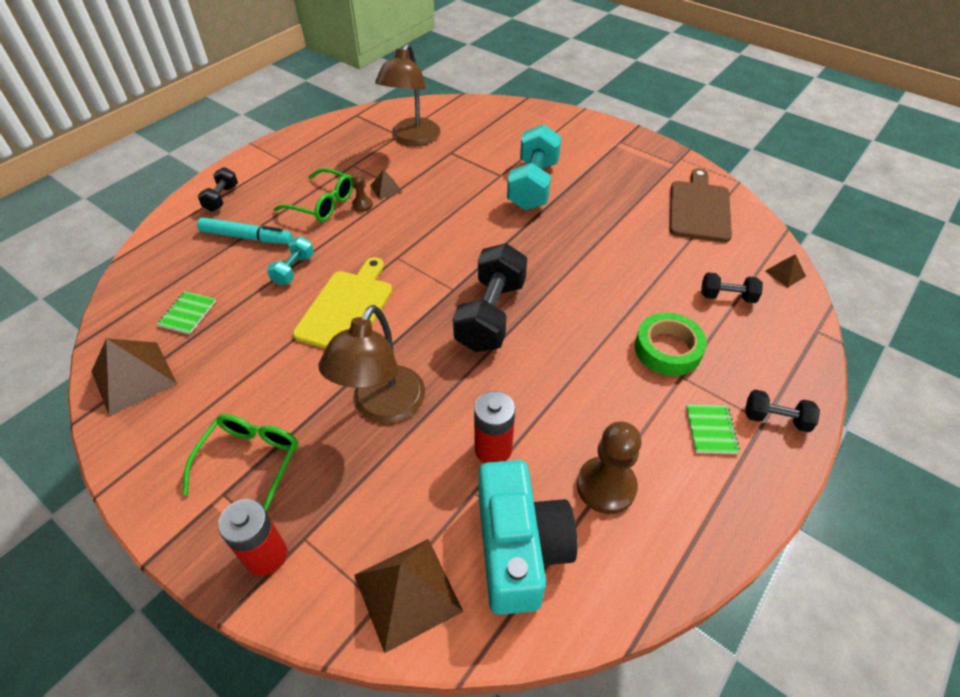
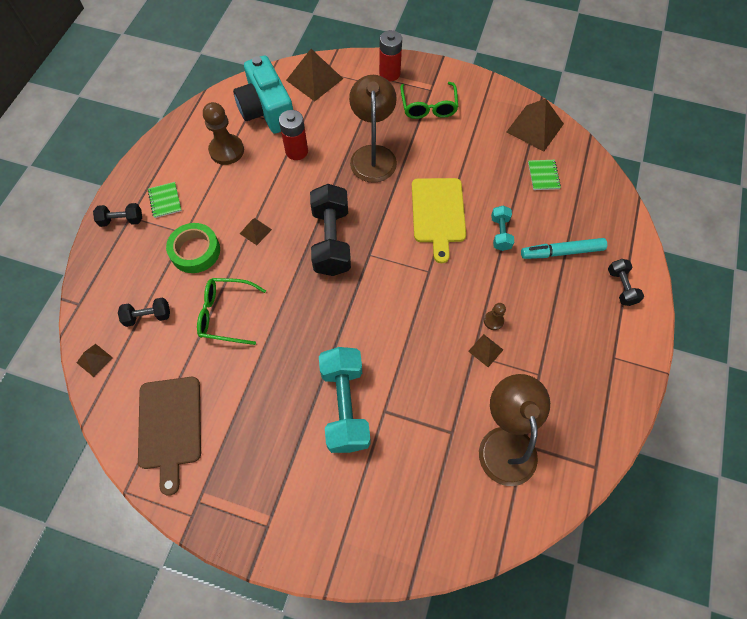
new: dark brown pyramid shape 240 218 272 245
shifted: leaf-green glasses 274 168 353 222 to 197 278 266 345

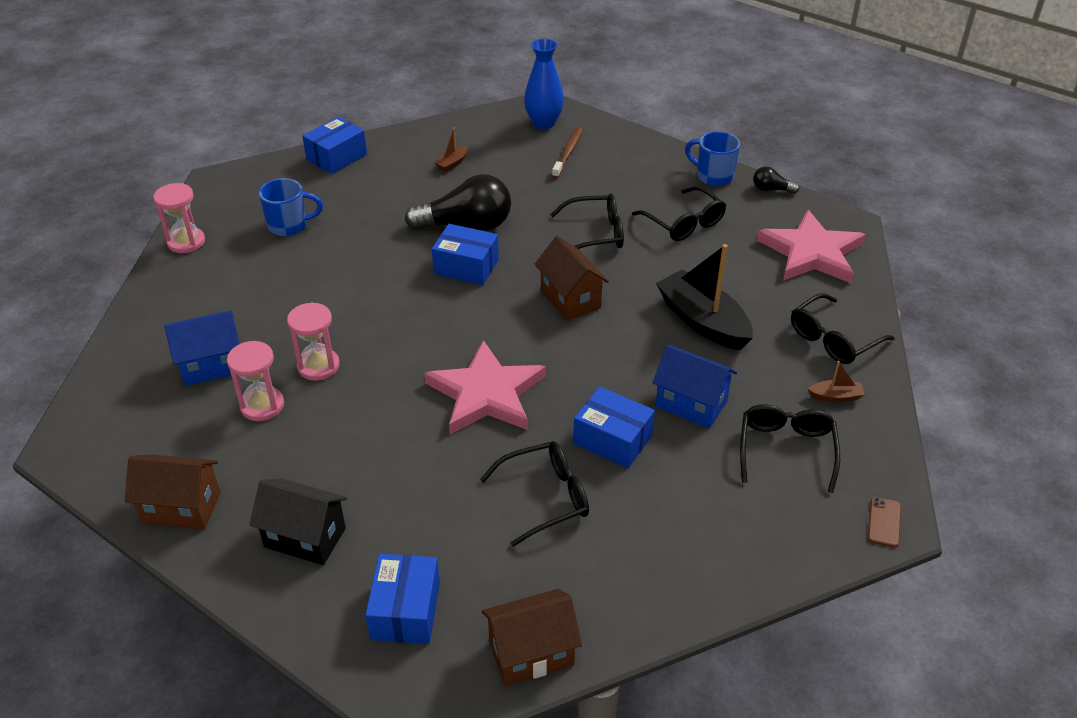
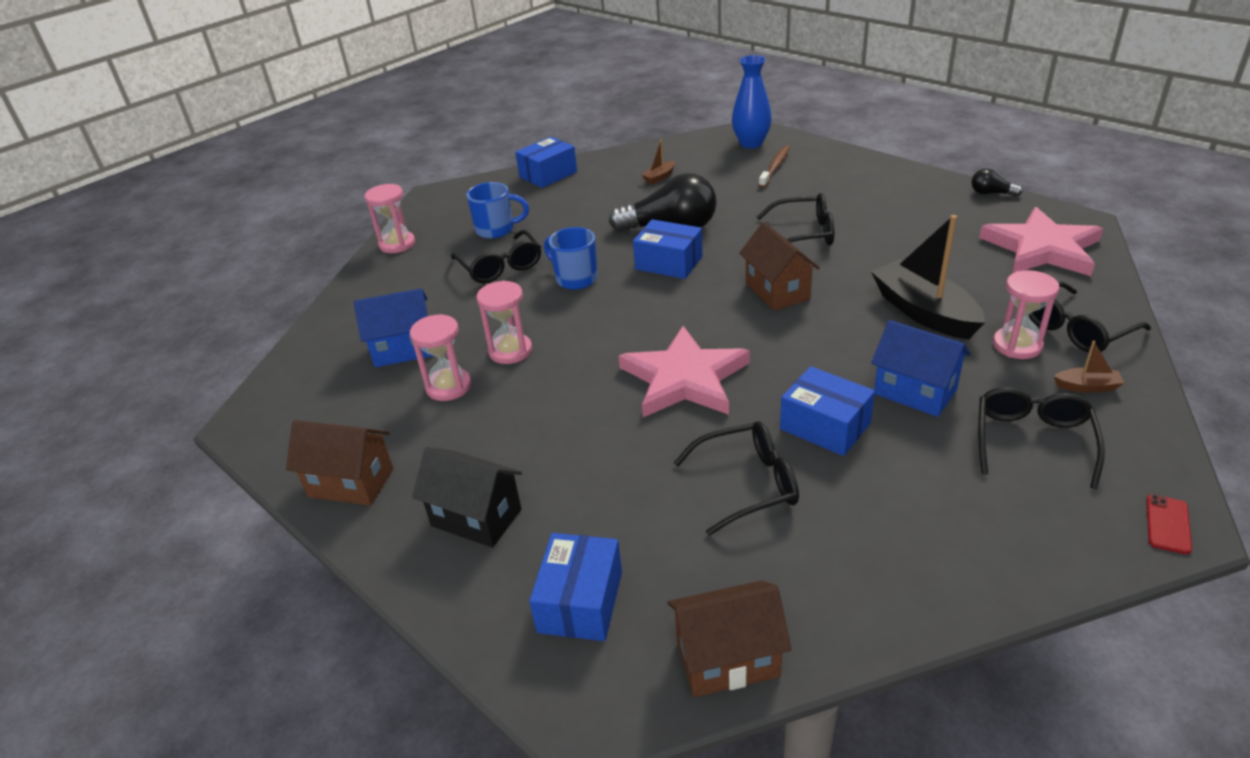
new: pink sand timer 993 270 1060 359
shifted: blue coffee mug 685 131 740 186 to 544 227 598 290; ebony glasses 632 186 726 241 to 451 230 541 283
repainted: dark brown smartphone 868 497 901 548 to scarlet smartphone 1146 495 1192 554

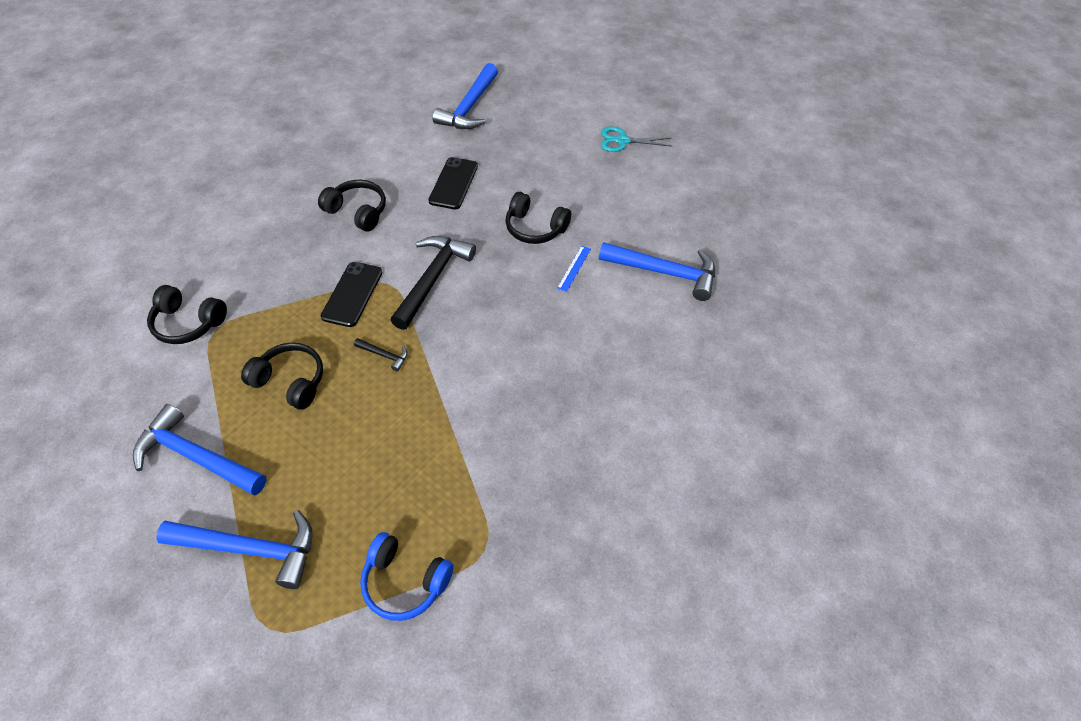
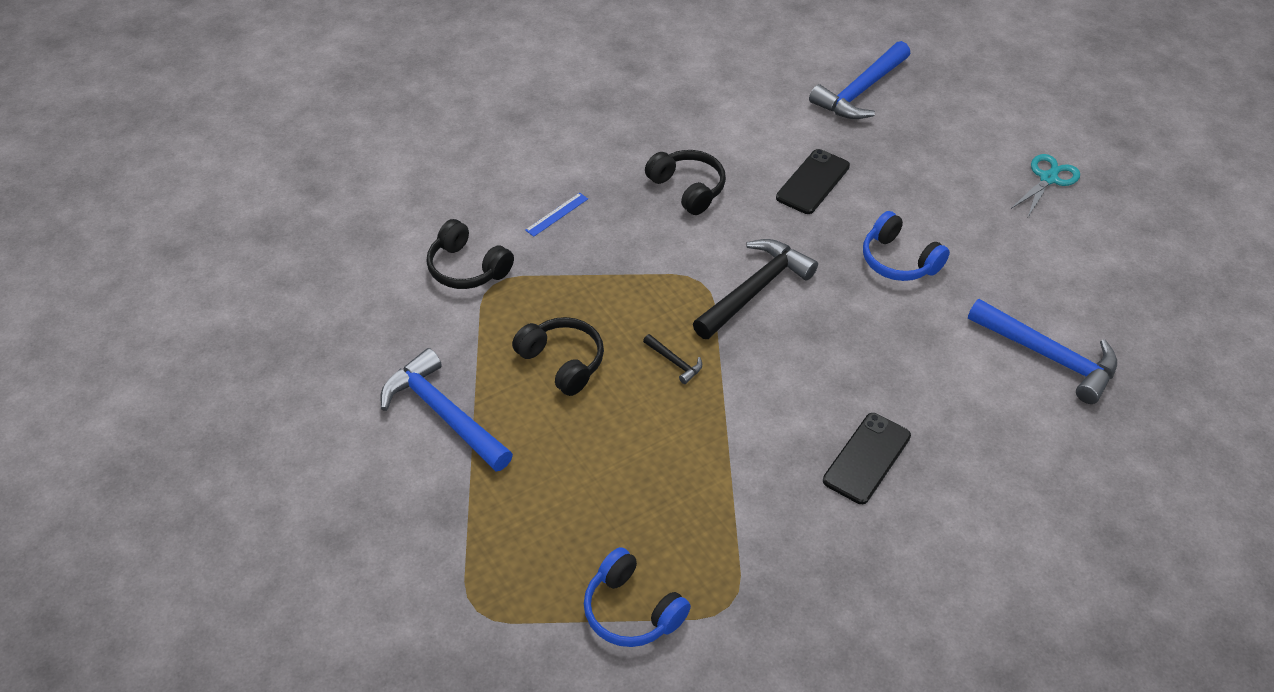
gone: blue claw hammer 156 510 313 589
shifted: blue measuring stick 557 246 591 292 to 525 193 588 237; ebony smartphone 321 262 382 327 to 823 413 911 504
repainted: ebony over-ear headphones 505 192 571 244 to blue over-ear headphones 863 211 950 281
rotated: teal shears 601 127 672 152 = 1011 154 1080 217 105 degrees clockwise

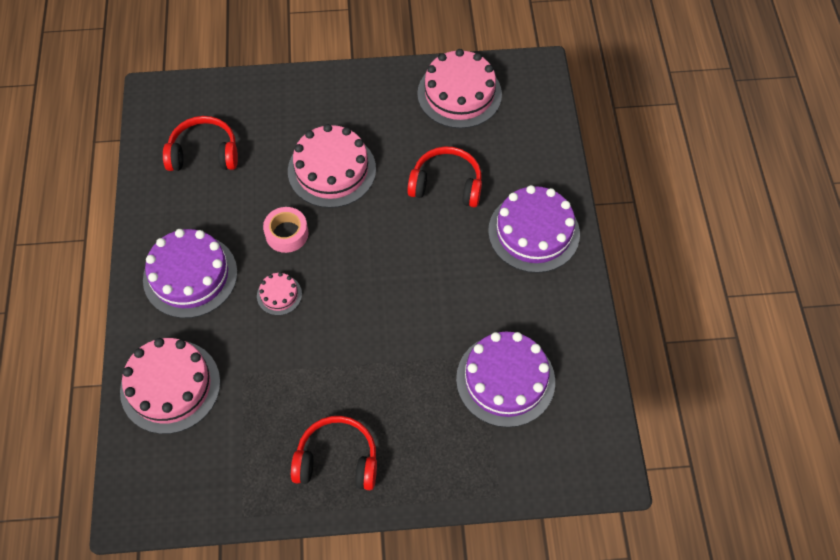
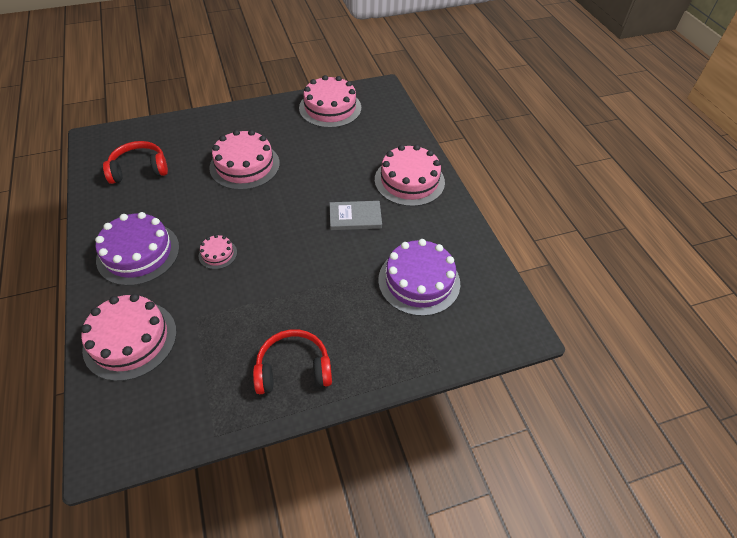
gone: scarlet over-ear headphones 407 146 482 207; pink tape 263 207 308 253
new: ash-grey hardcover 330 201 382 230
repainted: royal purple layer cake 488 185 580 273 to pink layer cake 375 144 445 206

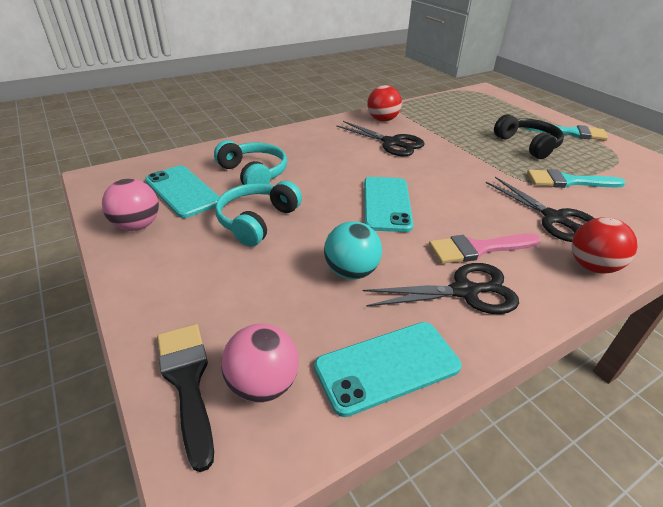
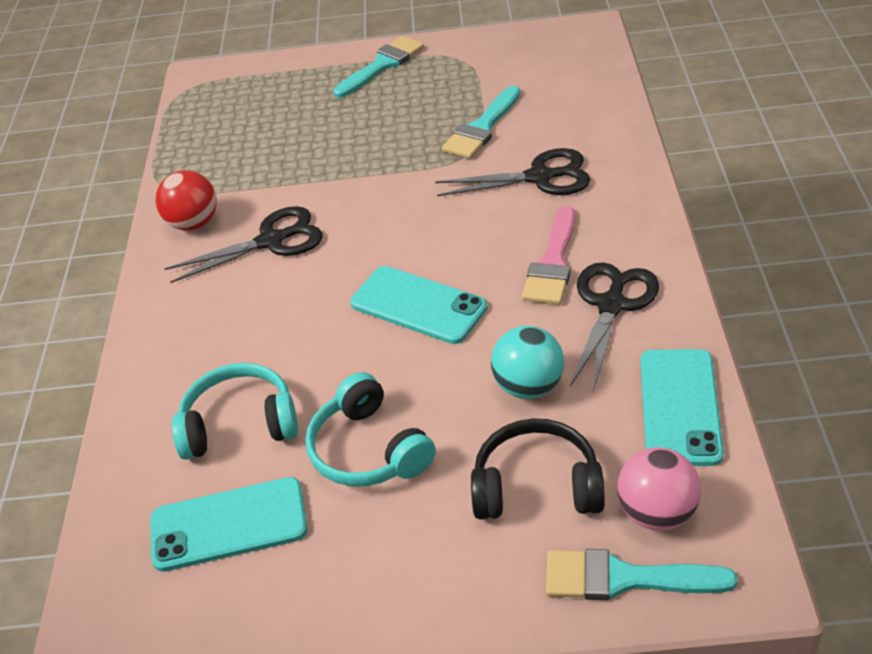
gone: pink ball 102 179 159 231; scarlet ball 571 217 637 273
shifted: ebony over-ear headphones 494 114 564 159 to 471 419 605 520
repainted: ebony brush 157 324 214 472 to teal brush 546 549 738 600

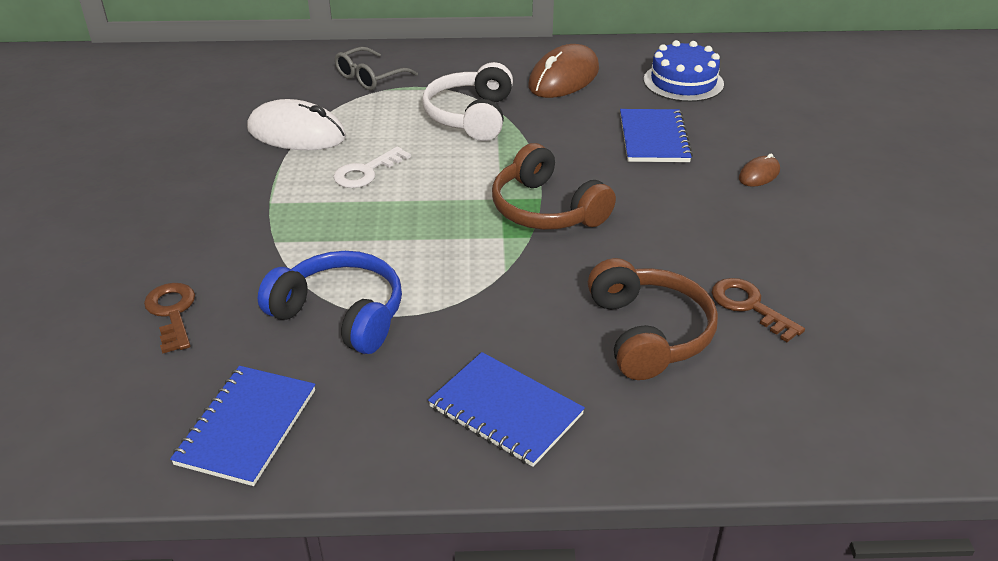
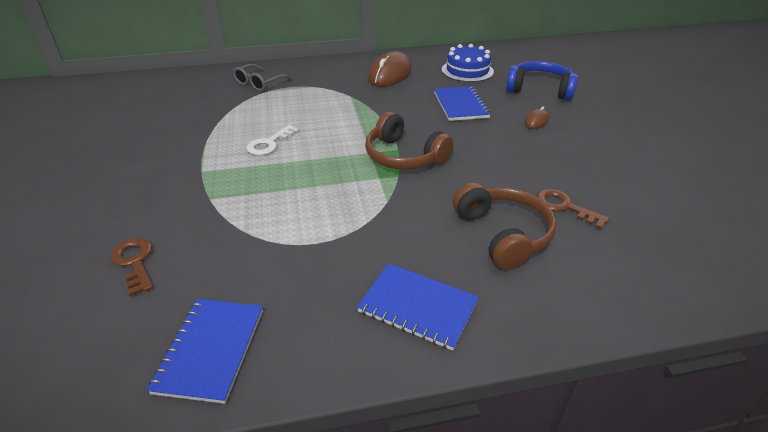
gone: white over-ear headphones 422 62 513 141; white mouse 247 99 346 150
shifted: blue over-ear headphones 258 251 402 354 to 506 61 578 100

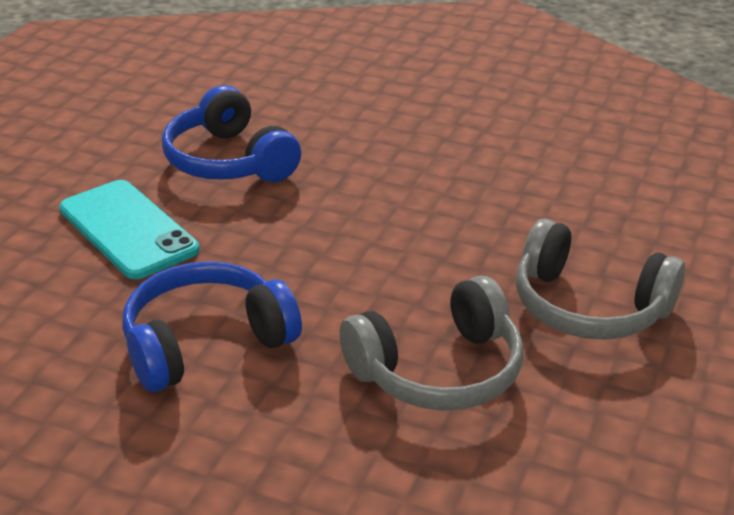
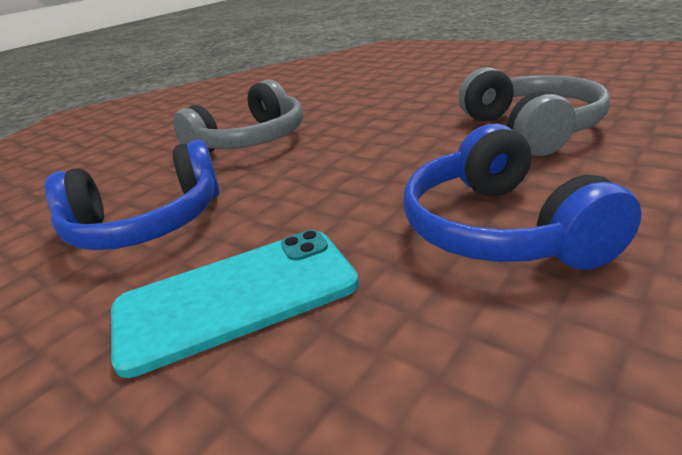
shifted: ash-grey over-ear headphones 516 218 685 340 to 173 80 303 152

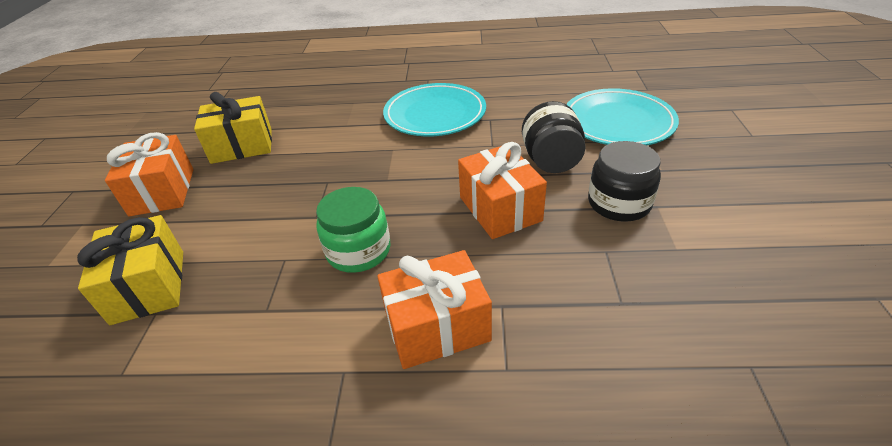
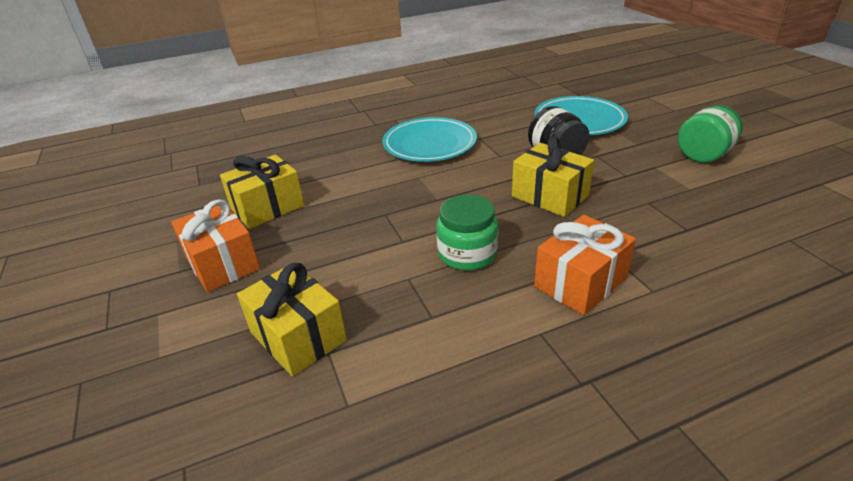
gone: ebony preserve jar 588 141 661 222
new: leaf-green preserve jar 678 105 743 163
repainted: bright orange gift 458 142 547 239 to bright yellow gift 512 137 594 217

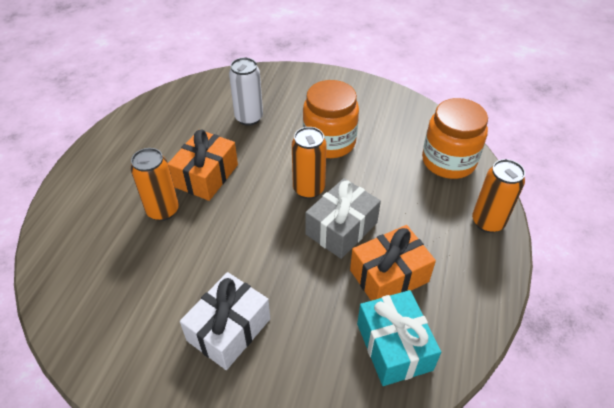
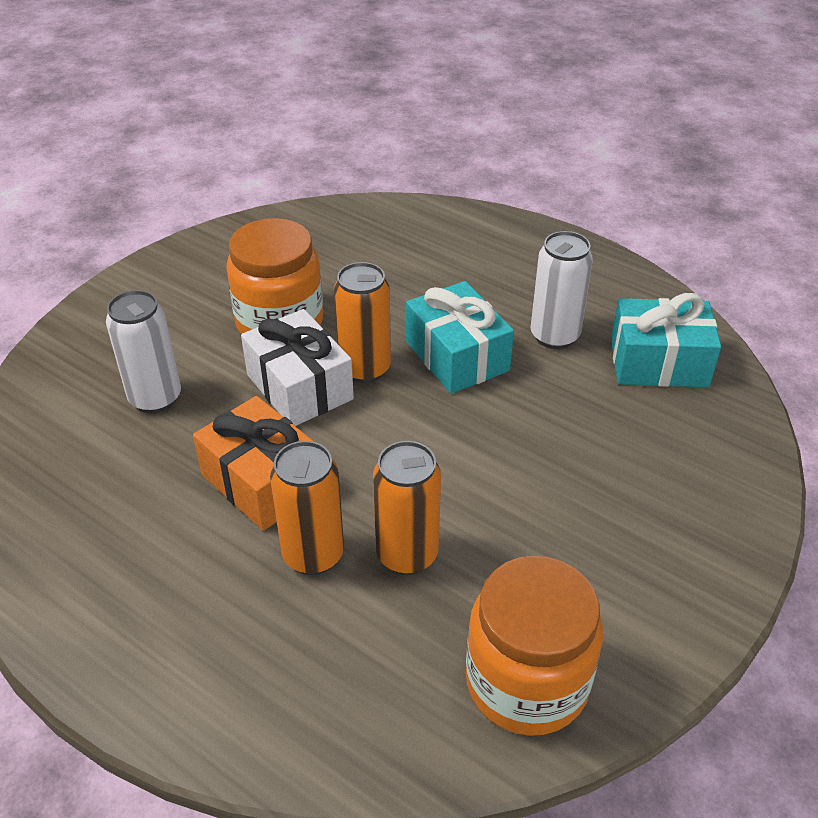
shifted: bright orange preserve jar 422 98 488 179 to 466 556 603 736; bright orange tin 472 159 525 233 to 373 441 441 575; white gift 180 272 270 370 to 241 309 354 426
swapped: bright orange gift 350 225 436 301 to white tin 531 231 593 349
repainted: ash-grey gift 305 178 381 259 to teal gift 406 281 514 394

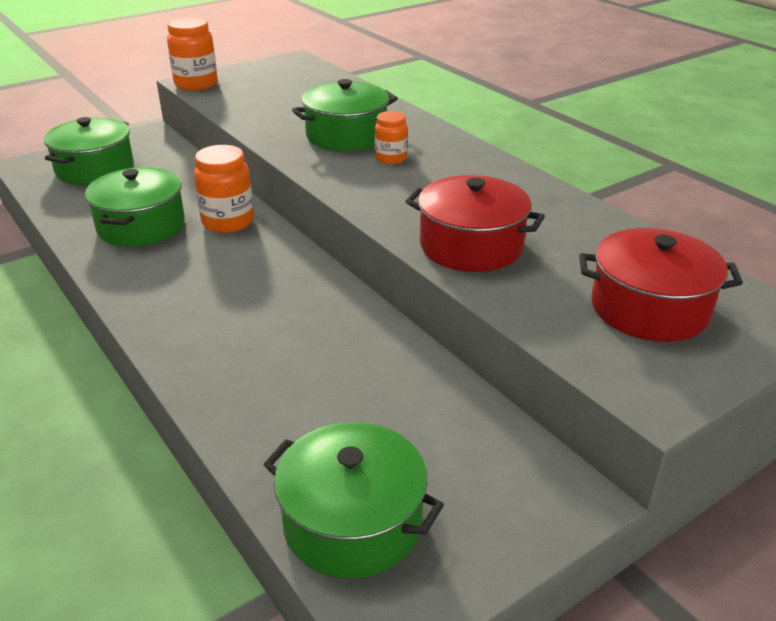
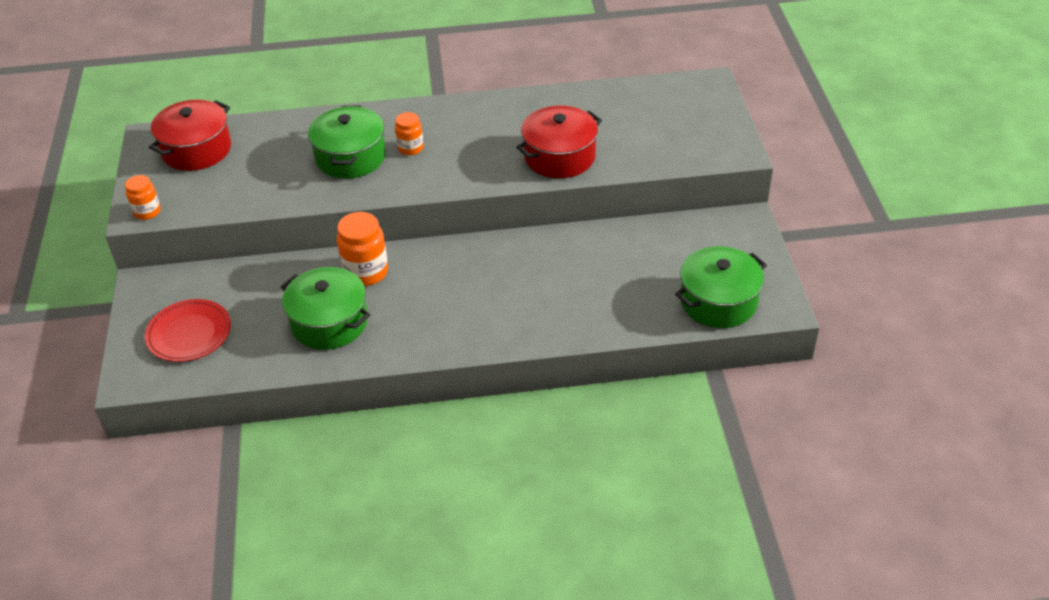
shifted: scarlet pot 579 228 743 342 to 149 100 231 171
swapped: leaf-green pot 44 117 134 185 to scarlet dinner plate 145 299 231 362
scaled: bright orange preserve jar 167 17 218 91 = 125 175 161 220 x0.61

